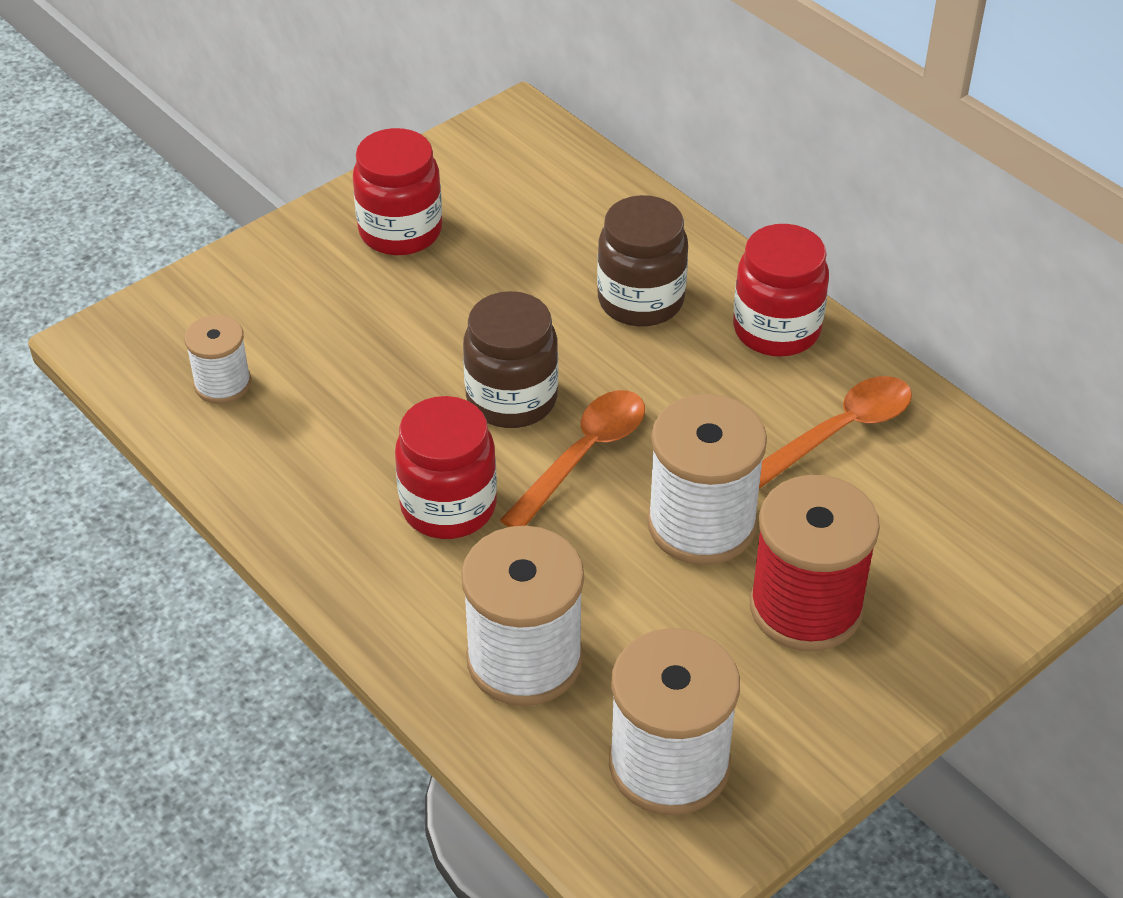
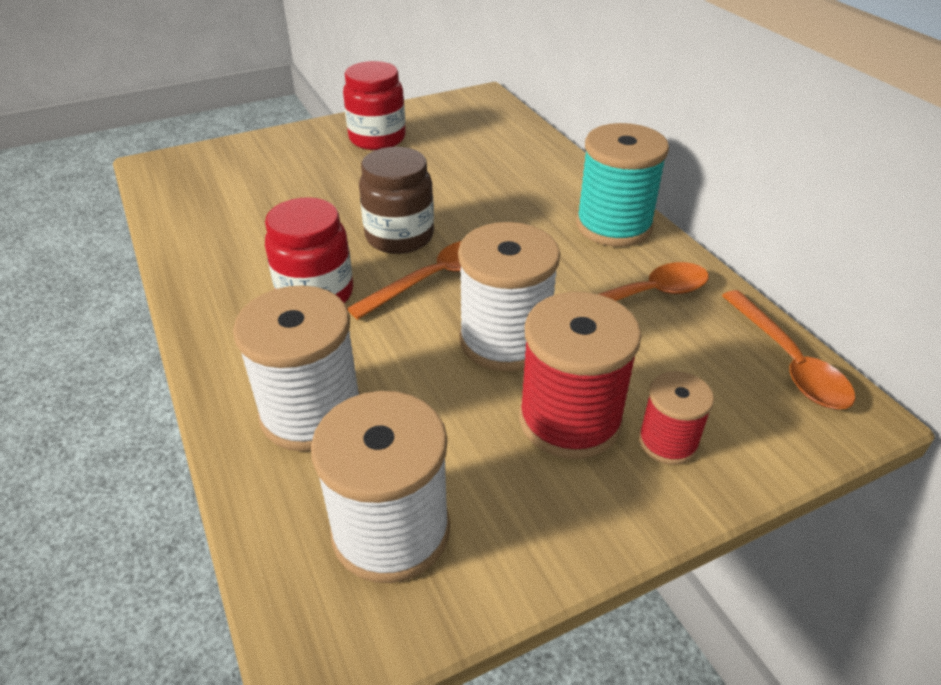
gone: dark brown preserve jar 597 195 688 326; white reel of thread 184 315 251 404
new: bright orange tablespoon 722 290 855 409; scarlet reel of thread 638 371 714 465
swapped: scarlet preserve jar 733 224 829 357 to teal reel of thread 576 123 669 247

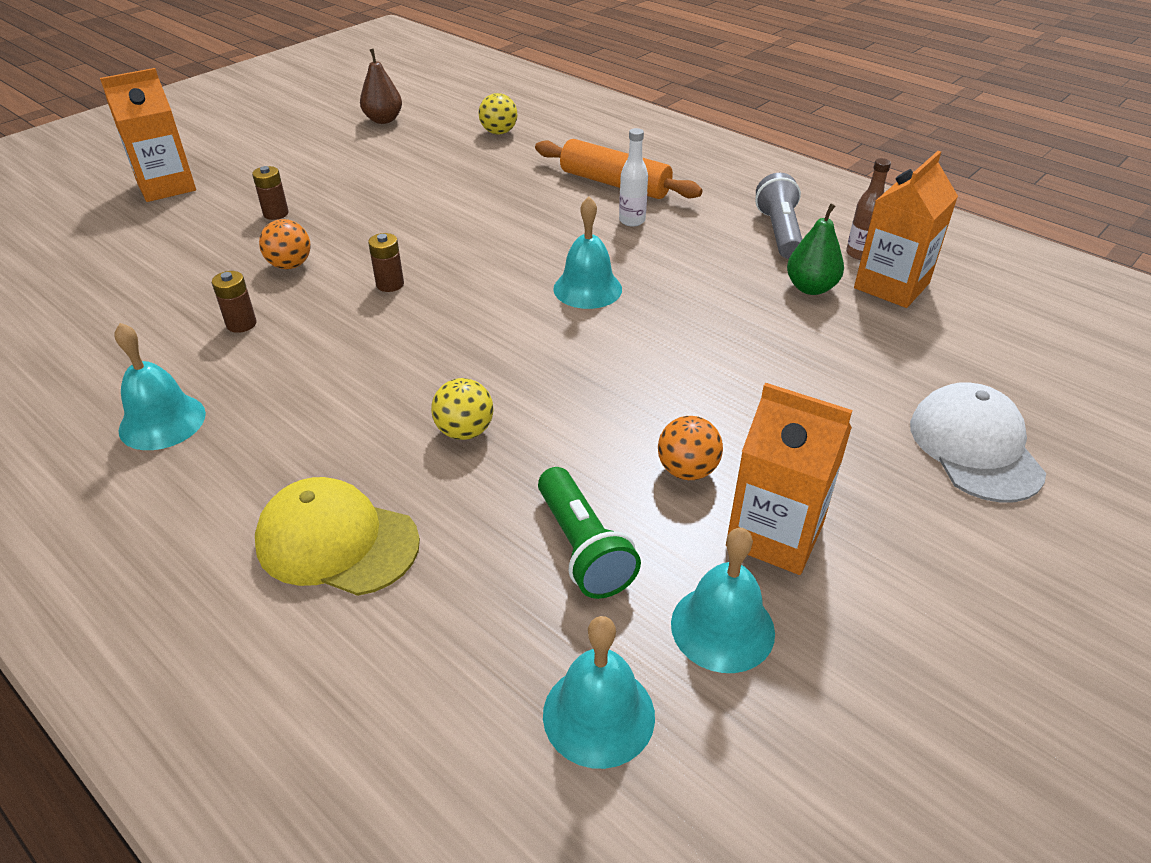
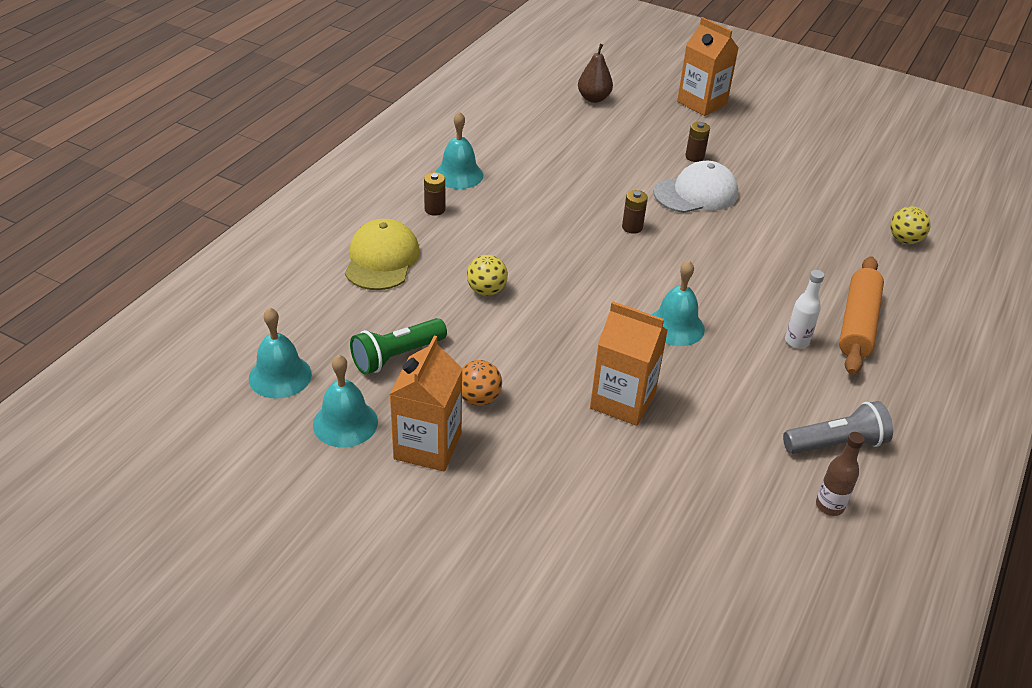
gone: leaf-green pear 787 204 844 295; bright orange ball 259 219 311 269
shifted: dark brown pear 360 49 402 124 to 578 44 613 103; bright orange juice carton 854 151 958 308 to 590 301 668 426; dark brown power cell 212 271 256 333 to 424 172 445 216; white cap 910 382 1046 502 to 654 161 738 213

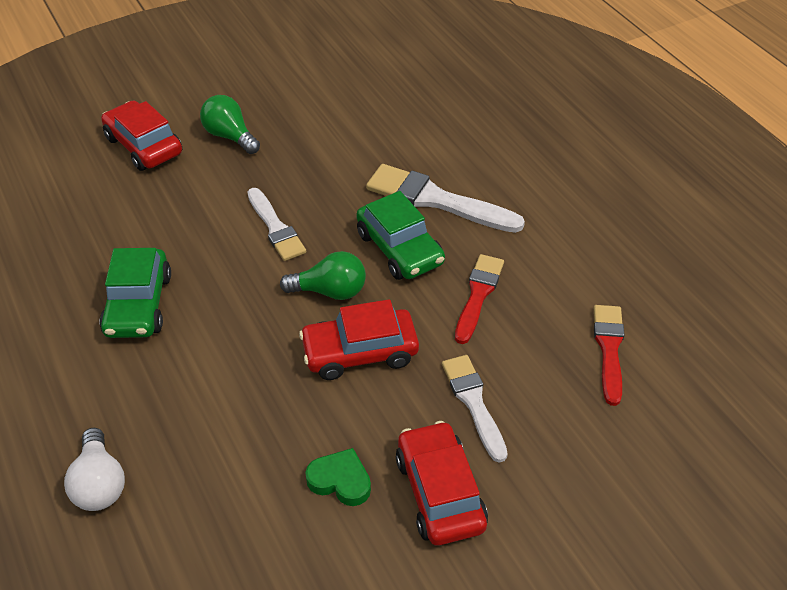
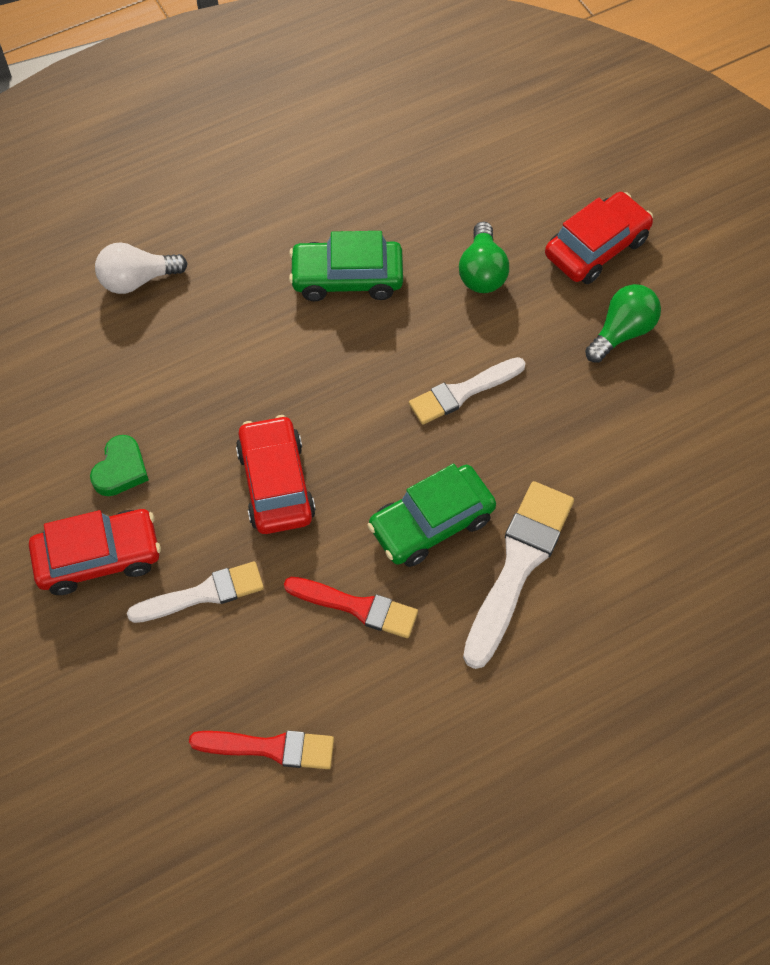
shifted: leaf-green bulb 280 251 366 300 to 459 222 509 293

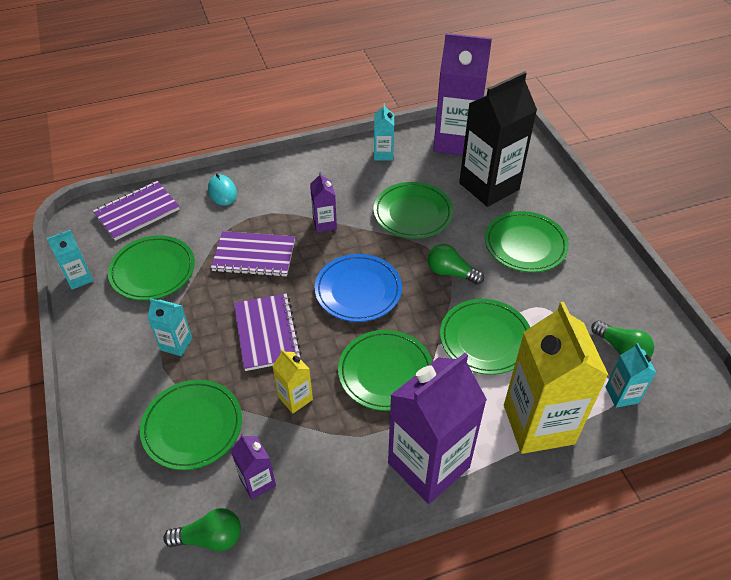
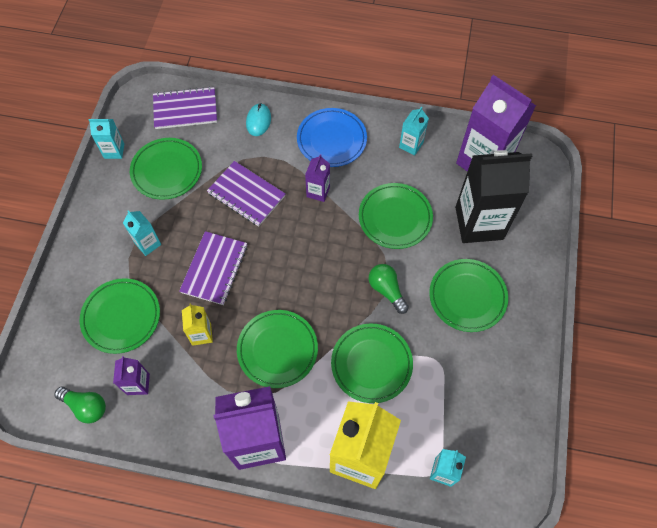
gone: leaf-green bulb 591 320 654 358
shifted: blue dinner plate 315 254 402 322 to 297 108 367 167

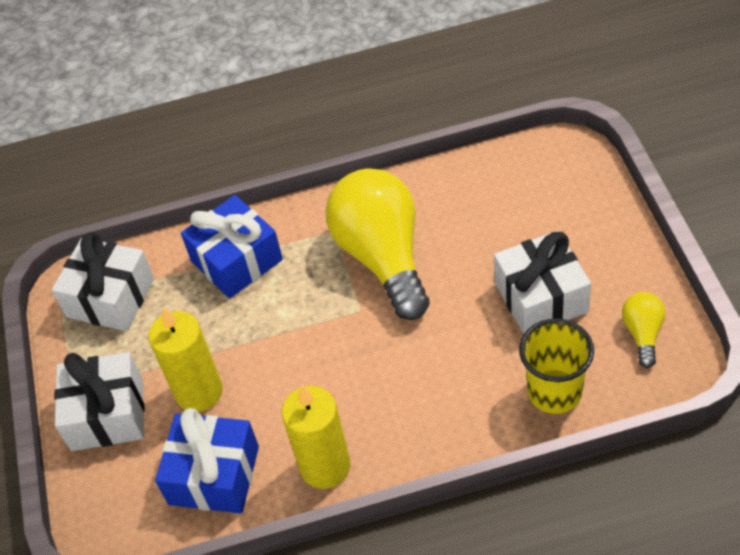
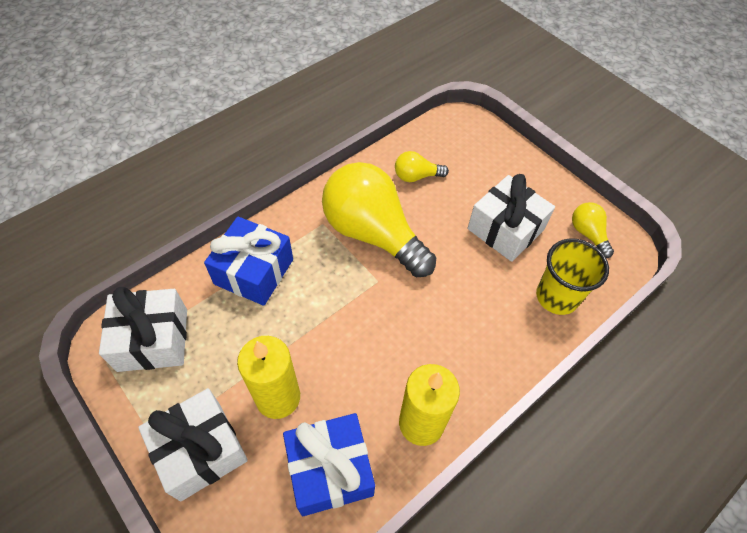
new: bright yellow bulb 395 151 449 182

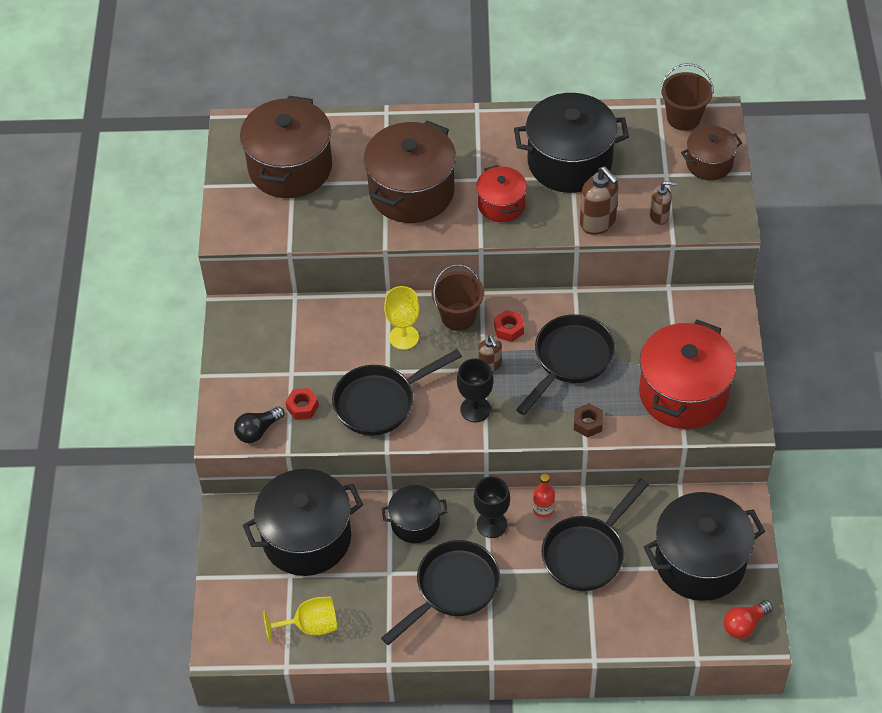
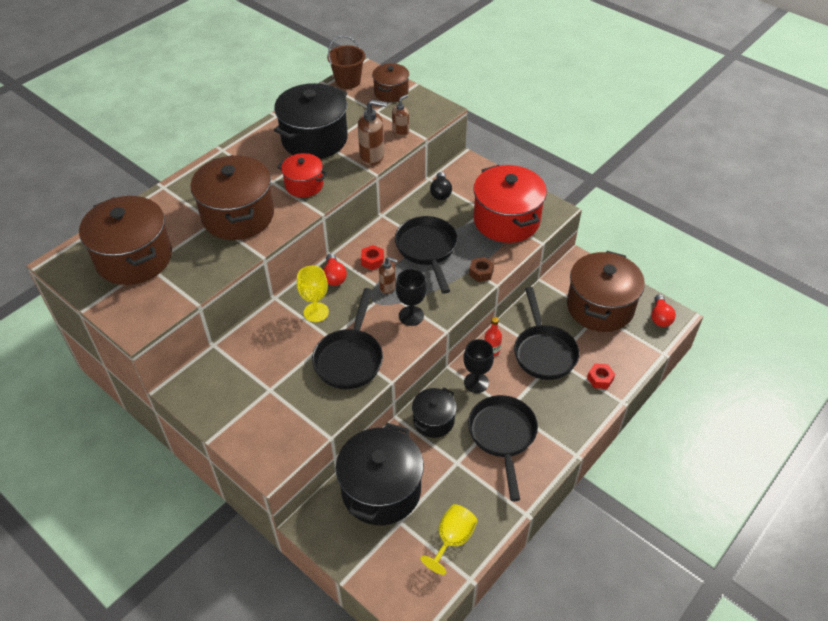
shifted: scarlet hexagon nut 286 388 319 420 to 587 363 615 389; ebony bulb 234 407 284 443 to 430 172 452 200
swapped: dark brown bucket 432 264 484 331 to scarlet bulb 323 253 347 286
repainted: ebony pot 644 492 765 601 to dark brown pot 567 251 645 332

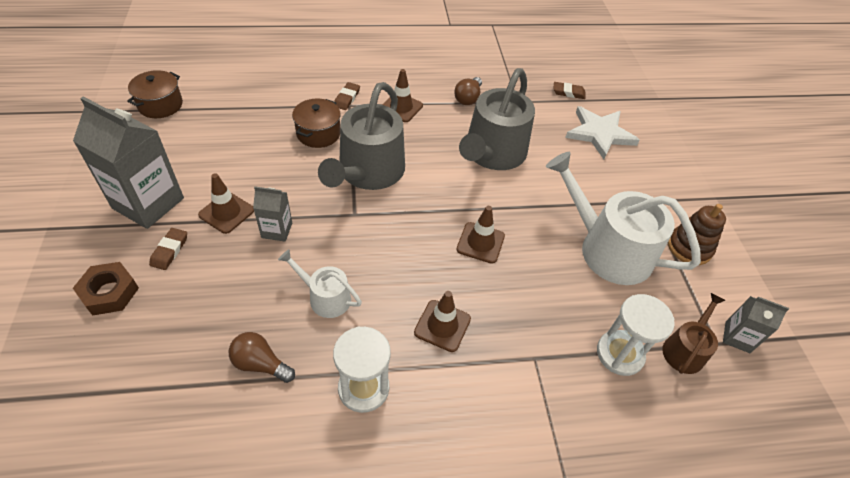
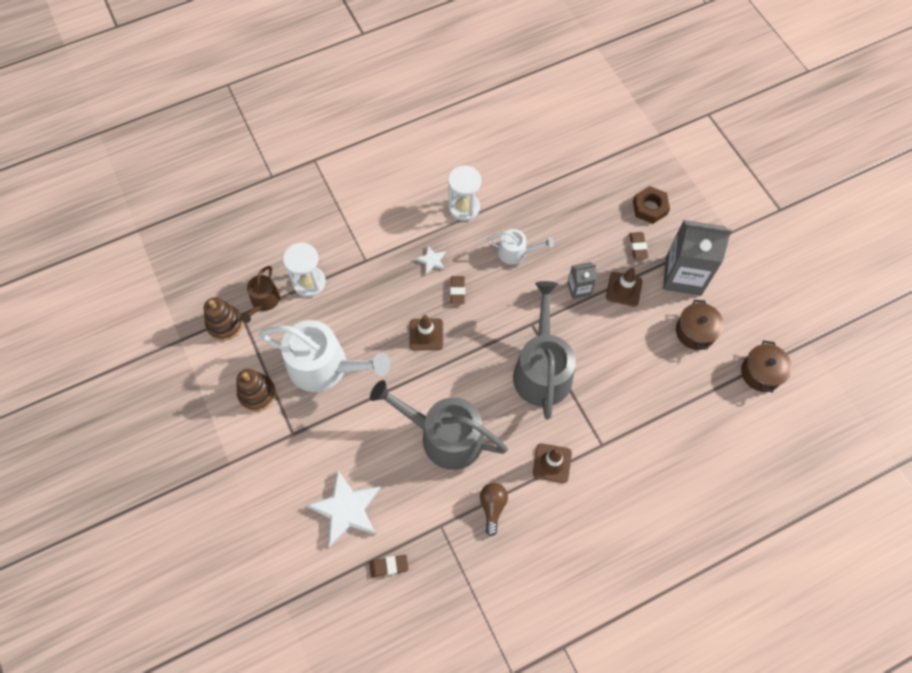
gone: dark brown bulb 228 332 295 383
shifted: dark brown gum eraser 334 82 360 110 to 450 276 465 304; dark brown pot 292 99 341 148 to 676 300 724 350
swapped: dark brown traffic cone 414 291 471 352 to white star 415 246 446 274; ash-grey juice carton 723 296 789 353 to dark brown ring stacker 204 297 243 341
rotated: ash-grey sprinkling can 459 68 535 170 = 370 380 508 470 75 degrees counterclockwise

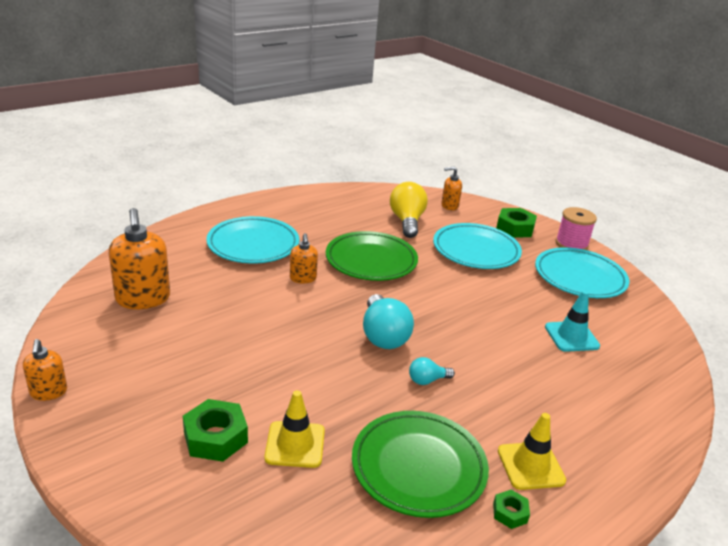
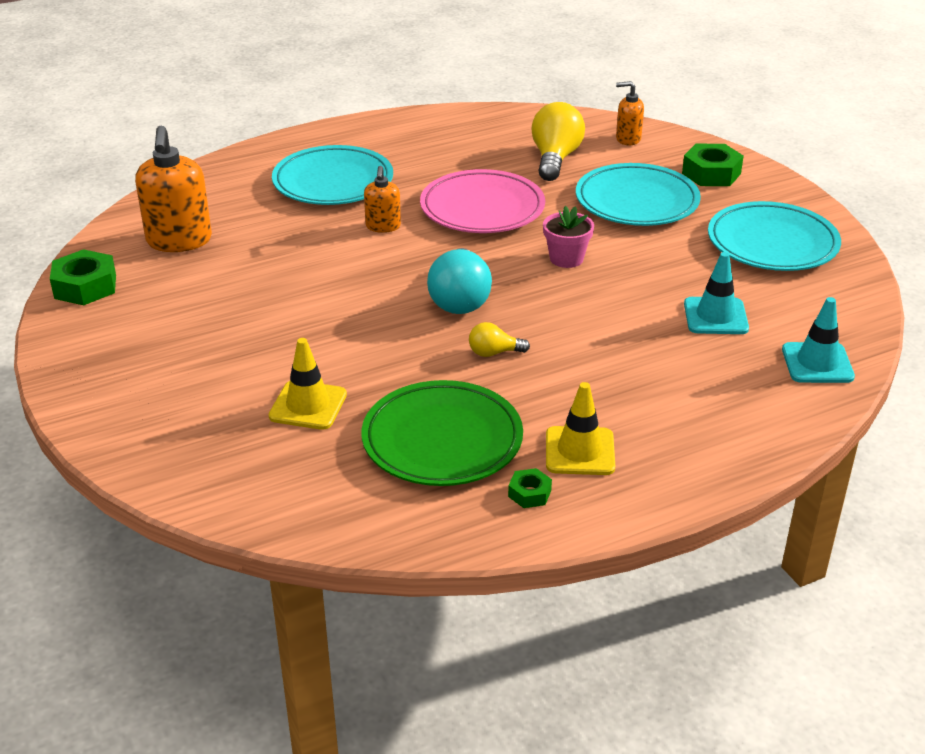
gone: pink reel of thread 556 207 597 250; bright orange pump bottle 23 339 67 401
new: pink plant pot 543 206 594 268; teal traffic cone 782 297 855 383
shifted: leaf-green hexagon nut 183 399 248 462 to 50 249 116 305
repainted: leaf-green dinner plate 326 231 418 281 to pink dinner plate 420 169 545 233; teal bulb 409 357 455 385 to bright yellow bulb 469 322 530 357

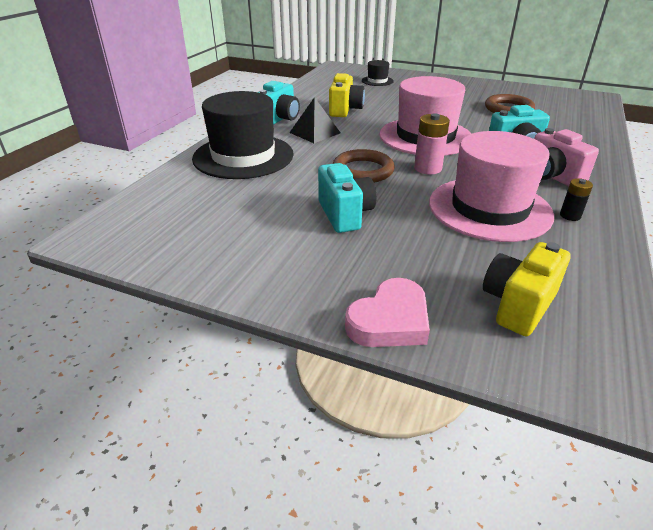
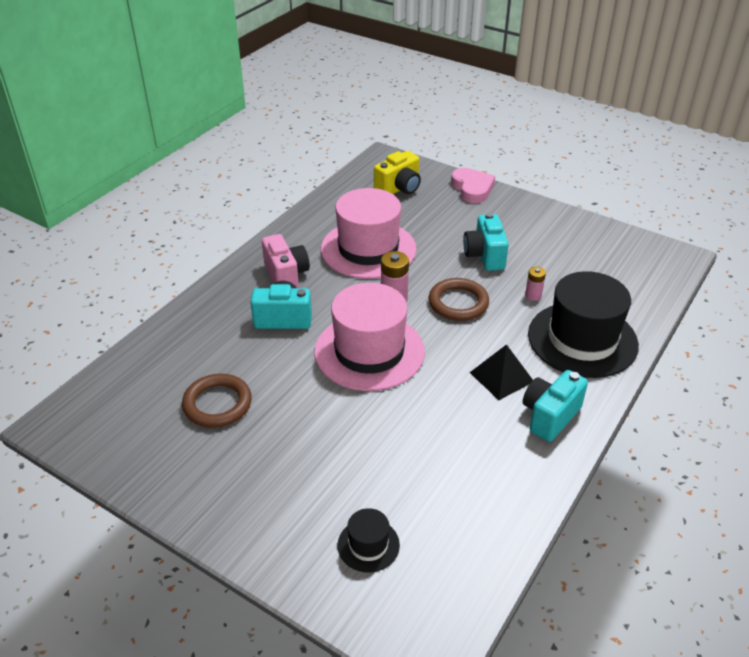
gone: bright yellow photo camera 329 73 365 117; ebony power cell 560 178 593 221
new: pink power cell 525 266 546 301
rotated: pink heart 345 278 430 347 = 451 168 495 203 105 degrees clockwise

